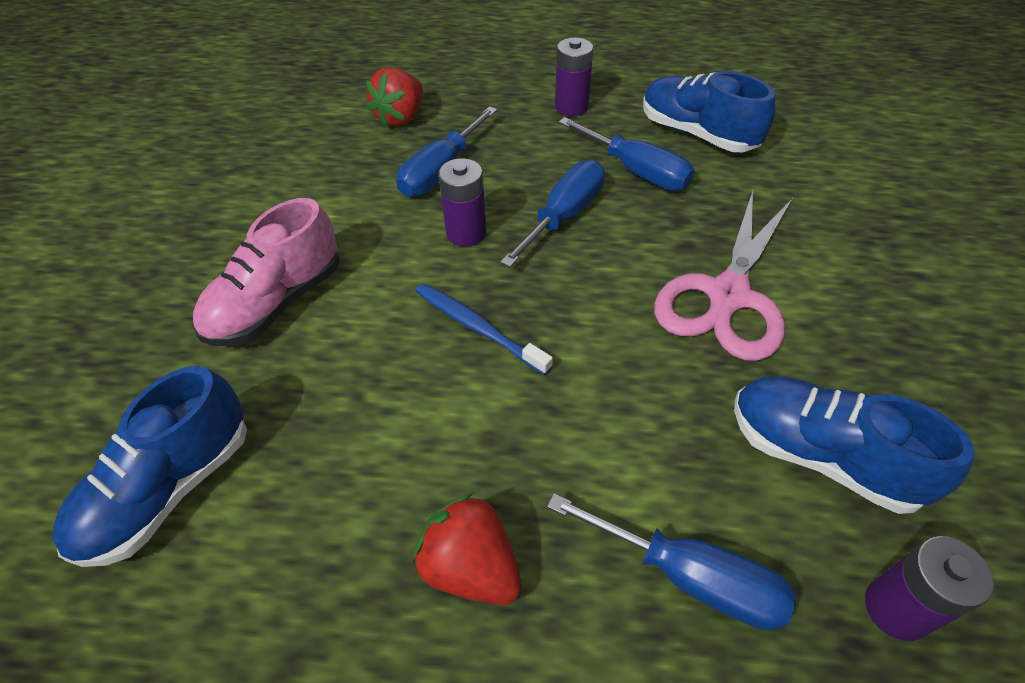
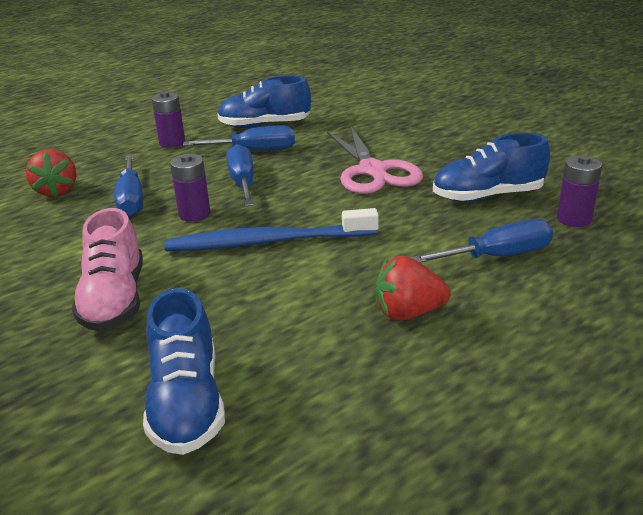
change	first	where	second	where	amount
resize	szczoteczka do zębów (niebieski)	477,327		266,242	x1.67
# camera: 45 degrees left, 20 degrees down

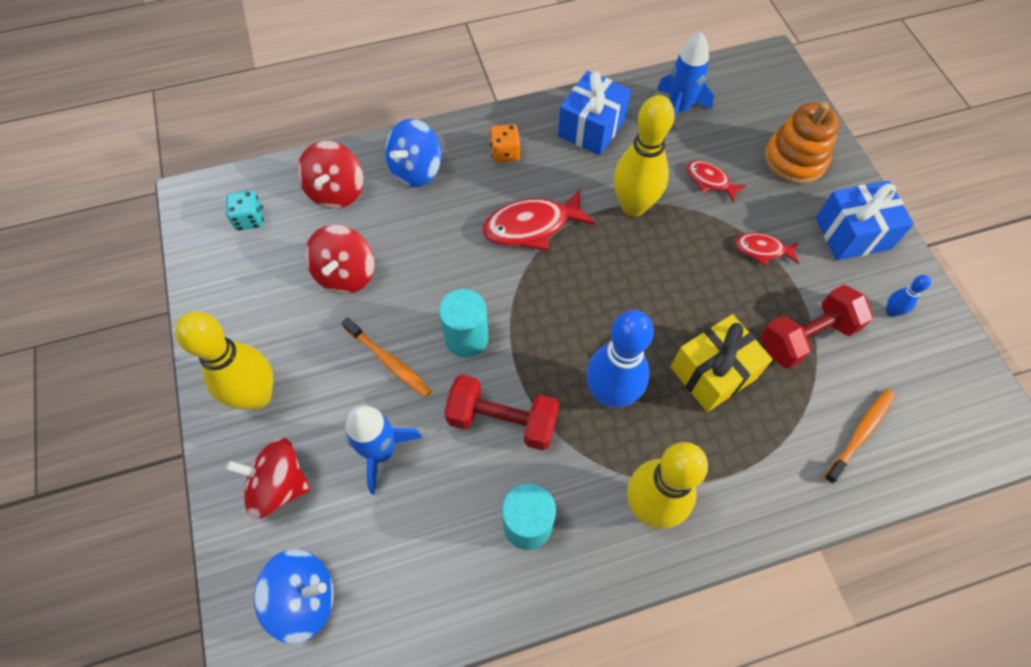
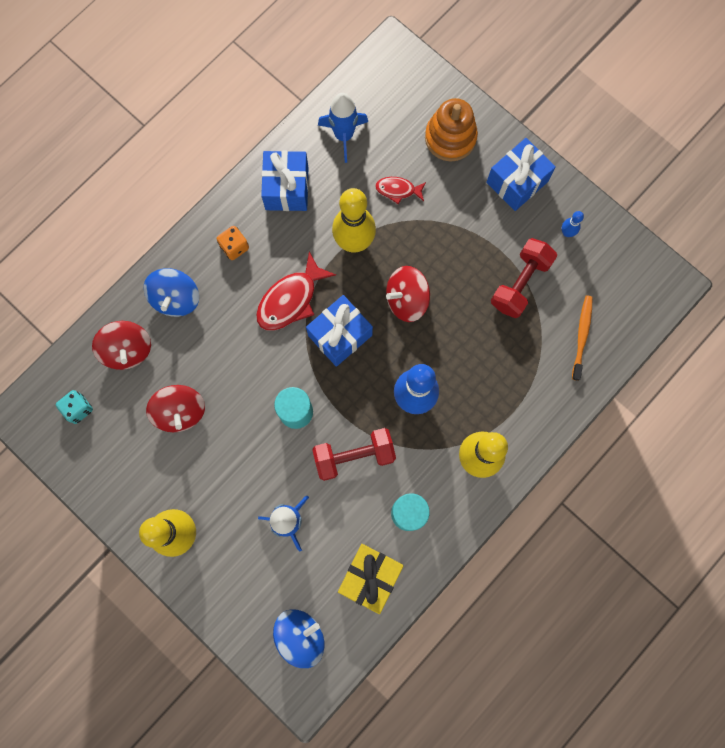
change	first	where	second	where	amount
delete	szczoteczka do zębów (pomarańczowy)	389,361			
delete	ryba (czerwony)	762,250			
insert			prezent (niebieski)	340,335	
move	bączek (czerwony)	279,485		406,300	
move	prezent (żółty)	713,373		370,577	
# camera: 30 degrees left, 15 degrees up

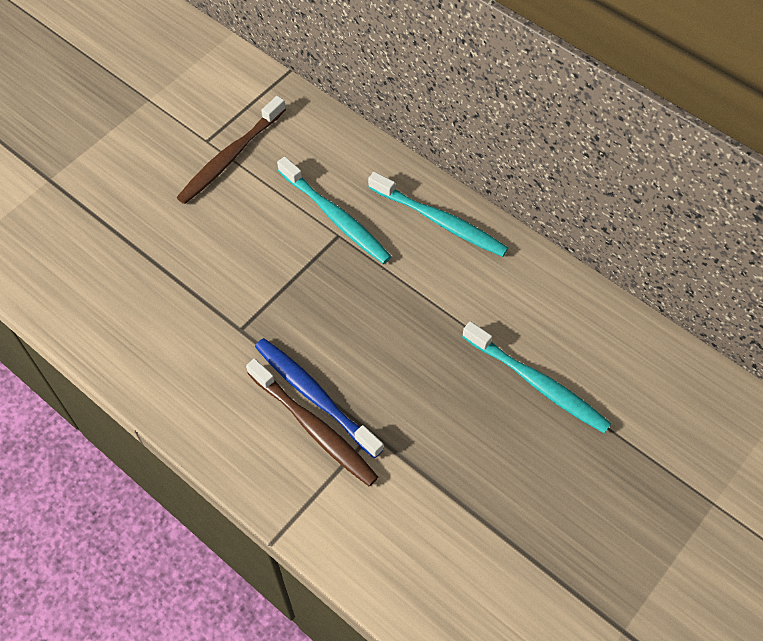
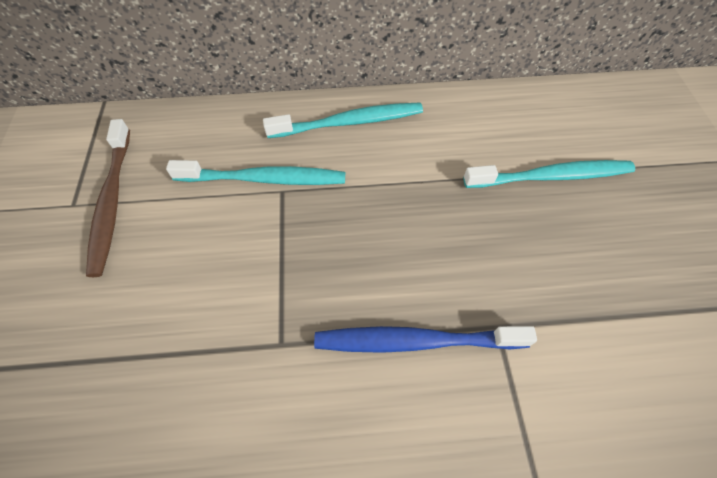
change	first	where	second	where	amount
delete	szczoteczka do zębów (brązowy)	314,428			
# camera: 45 degrees left, 0 degrees up

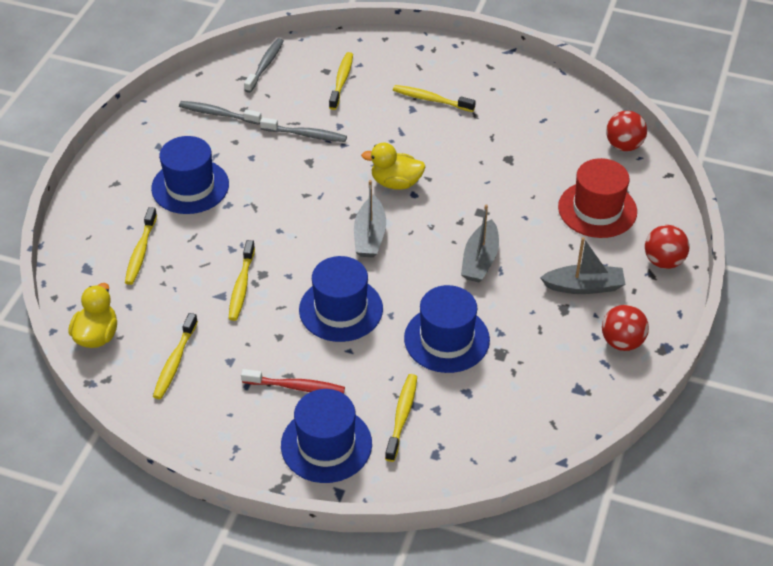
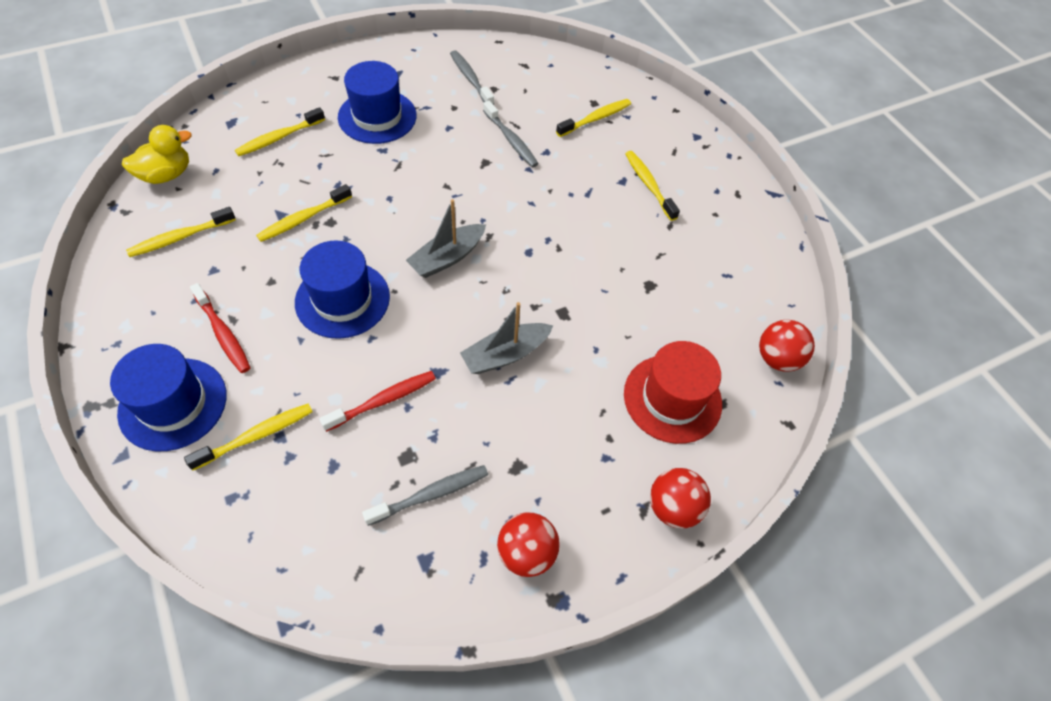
change	first	where	second	where	amount
delete	kaczka (żółty)	396,183			
delete	łódka (szary)	584,286			
move	szczoteczka do zębów (szary)	265,65		431,494	
replace	kapelusz (niebieski)	446,339	szczoteczka do zębów (czerwony)	383,400	
# camera: 40 degrees right, 10 degrees up

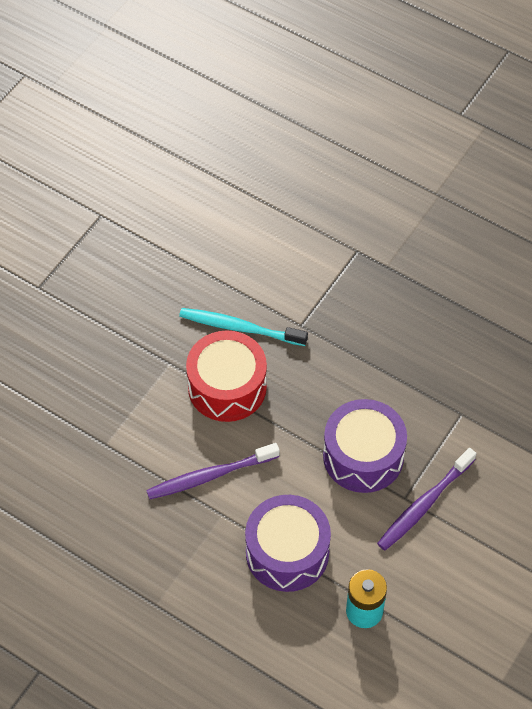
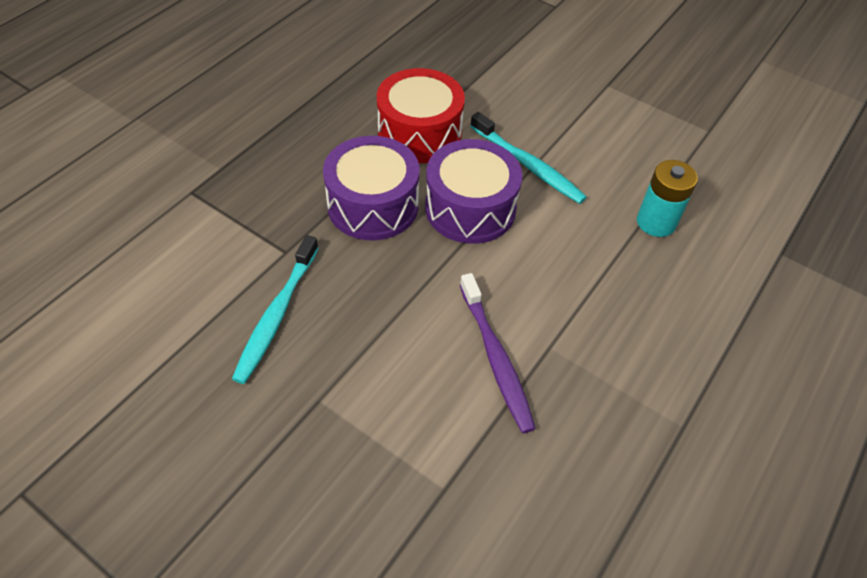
change	first	where	second	where	amount
move	bęben (czerwony)	227,387		419,133	
move	bęben (fioletowy)	287,552		373,205	
recolor	szczoteczka do zębów (fioletowy)	424,504	szczoteczka do zębów (turkusowy)	528,165	
# camera: 90 degrees left, 5 degrees down

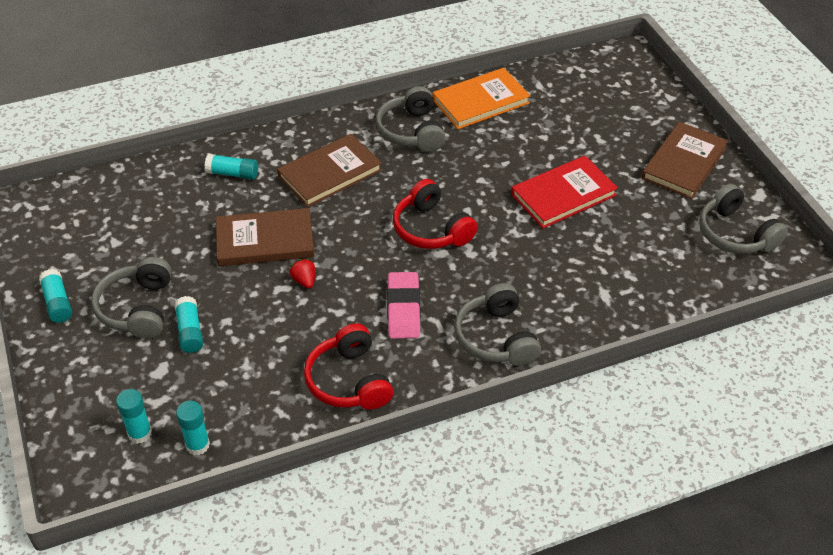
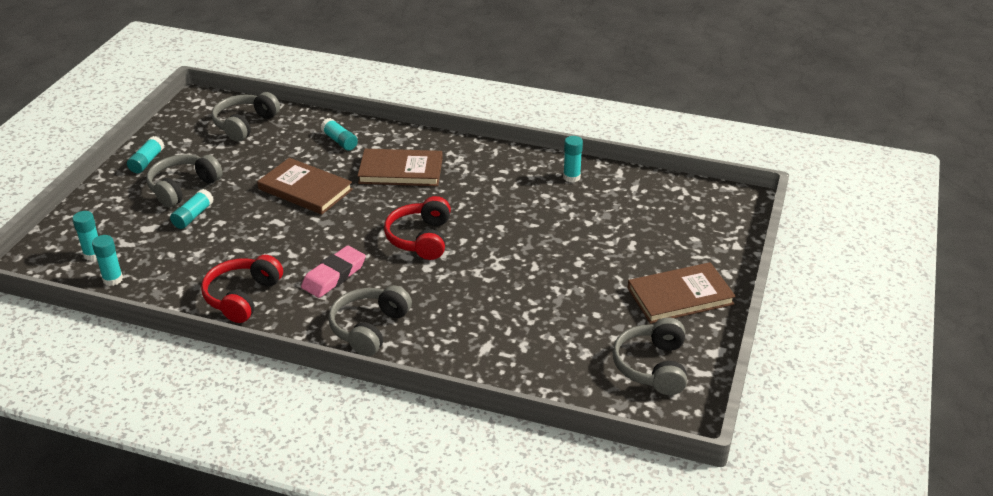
change	first	where	second	where	amount
delete	truskawka (czerwony)	304,281			
delete	książka (czerwony)	563,195			
move	słuchawki (szary)	411,131		245,124	
replace	książka (pomarańczowy)	481,102	klej w sztyfcie (turkusowy)	571,177	
# camera: 40 degrees right, 10 degrees down

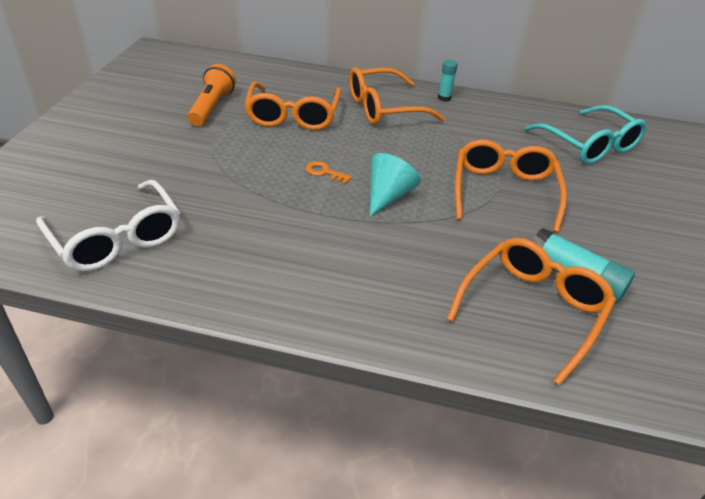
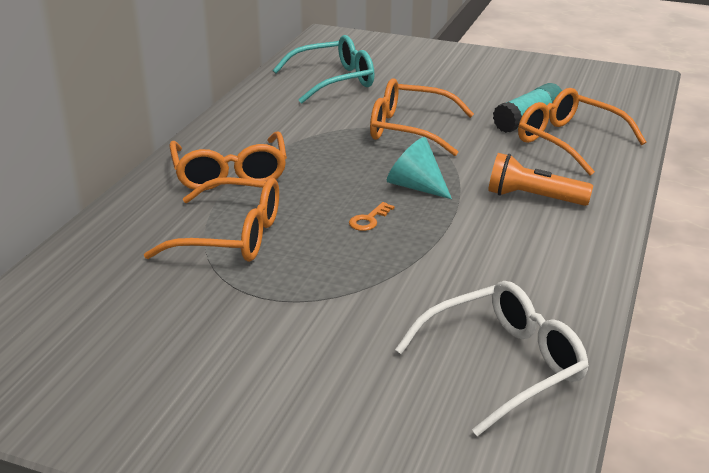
change	first	where	second	where	amount
delete	klej w sztyfcie (turkusowy)	444,98			
move	latarka (pomarańczowy)	212,107		533,198	
# camera: 80 degrees left, 10 degrees down

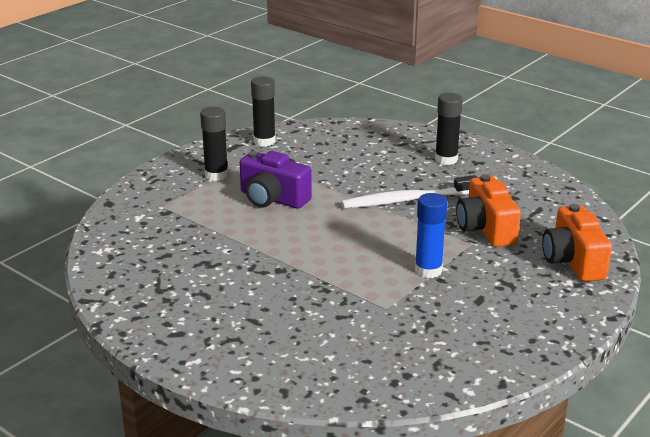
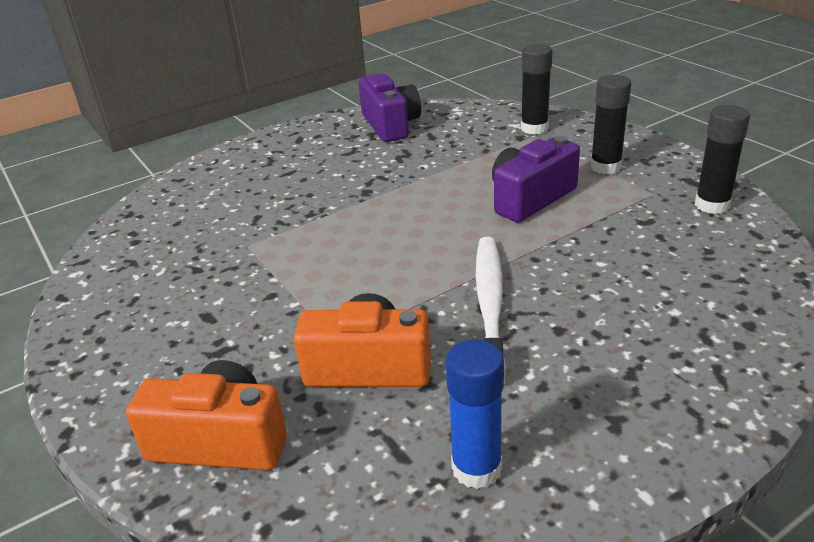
change	first	where	second	where	amount
insert			aparat fotograficzny (fioletowy)	390,125	
move	klej w sztyfcie (niebieski)	428,270		476,468	
move	klej w sztyfcie (czarny)	446,159		534,128	
# camera: 110 degrees right, 5 degrees up

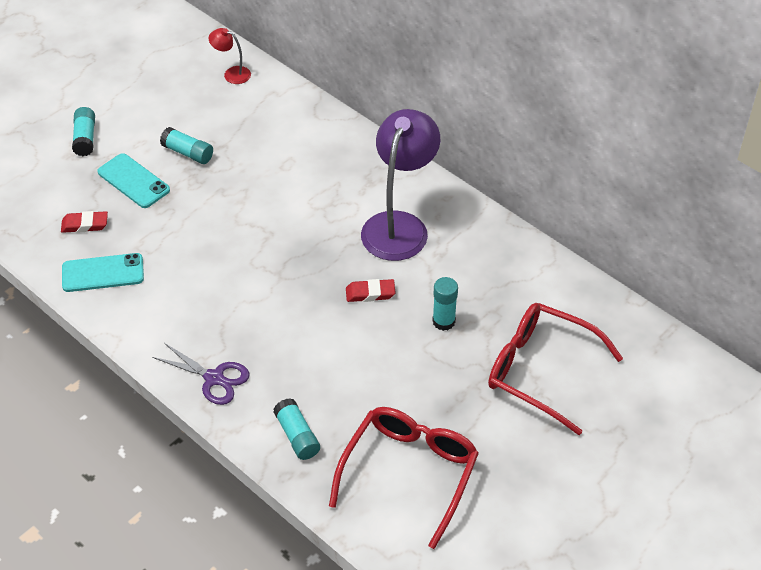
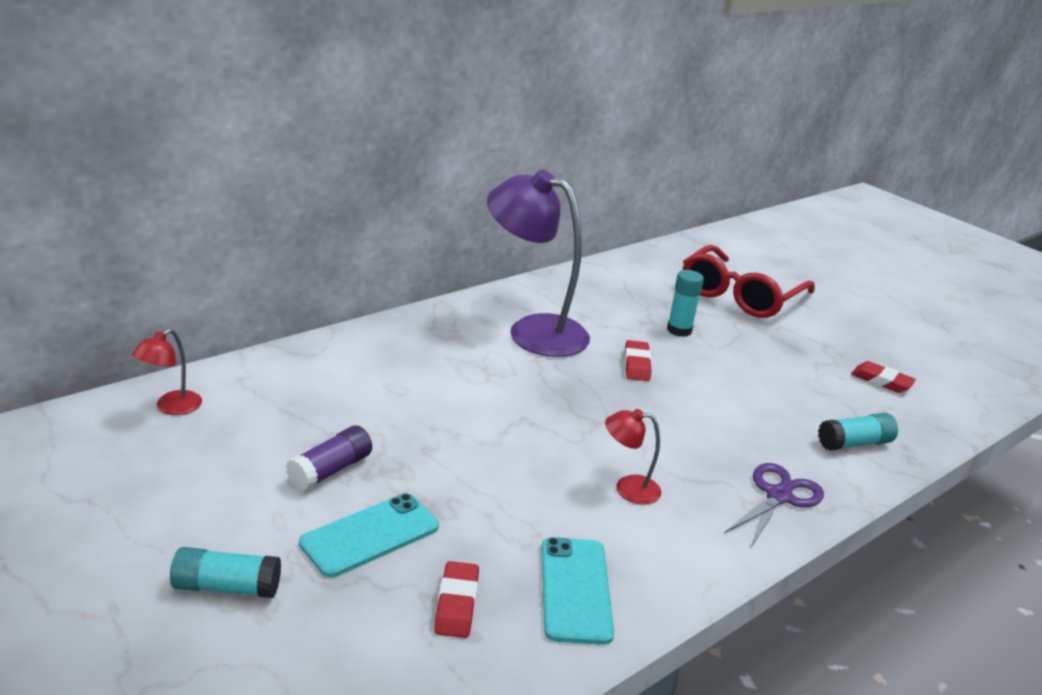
change	first	where	second	where	amount
insert			lampka (czerwony)	628,488	
replace	okulary (czerwony)	409,472	gumka do mazania (czerwony)	881,381	
recolor	klej w sztyfcie (turkusowy)	188,153	klej w sztyfcie (fioletowy)	330,470	
# camera: 85 degrees left, 20 degrees down

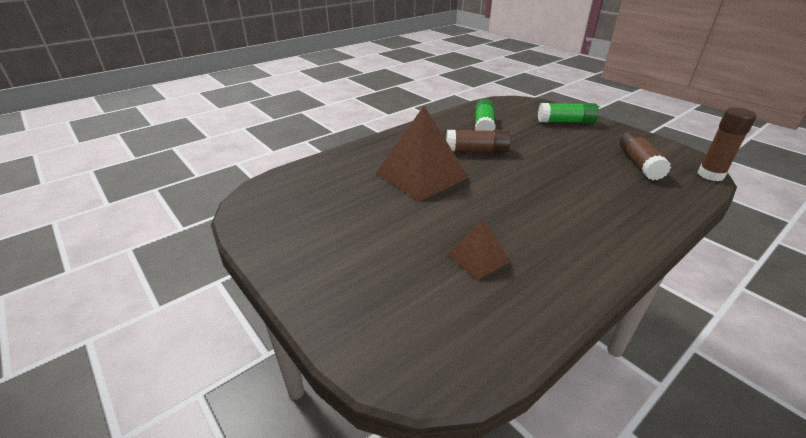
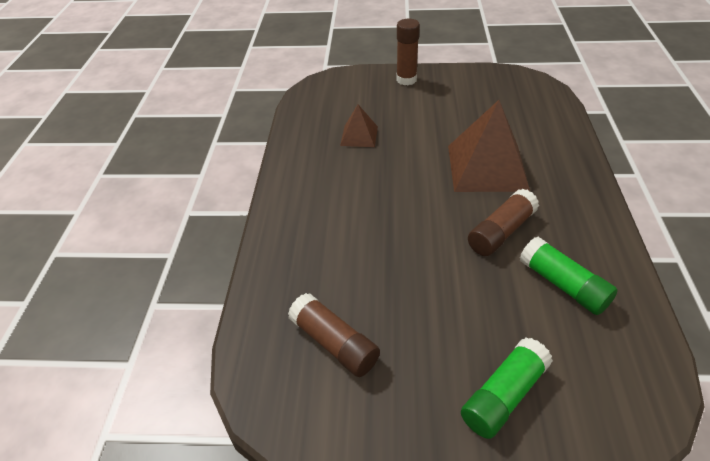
change	first	where	second	where	amount
move	klej w sztyfcie (brązowy)	710,175		406,80	
# camera: 135 degrees right, 10 degrees up

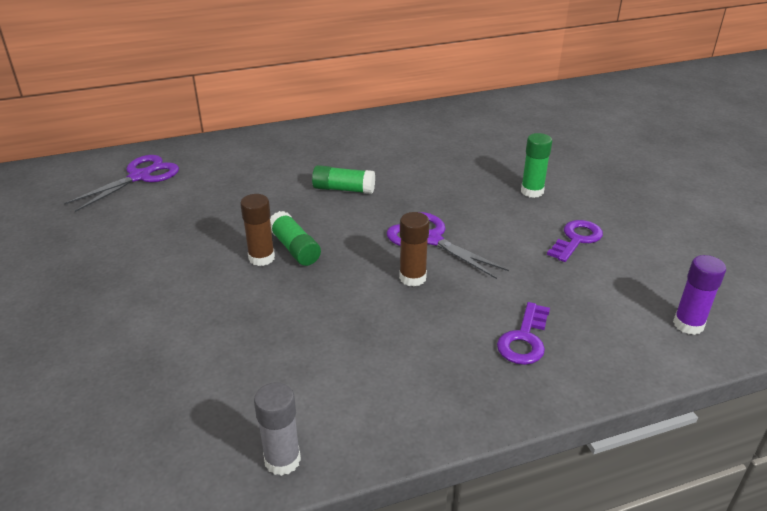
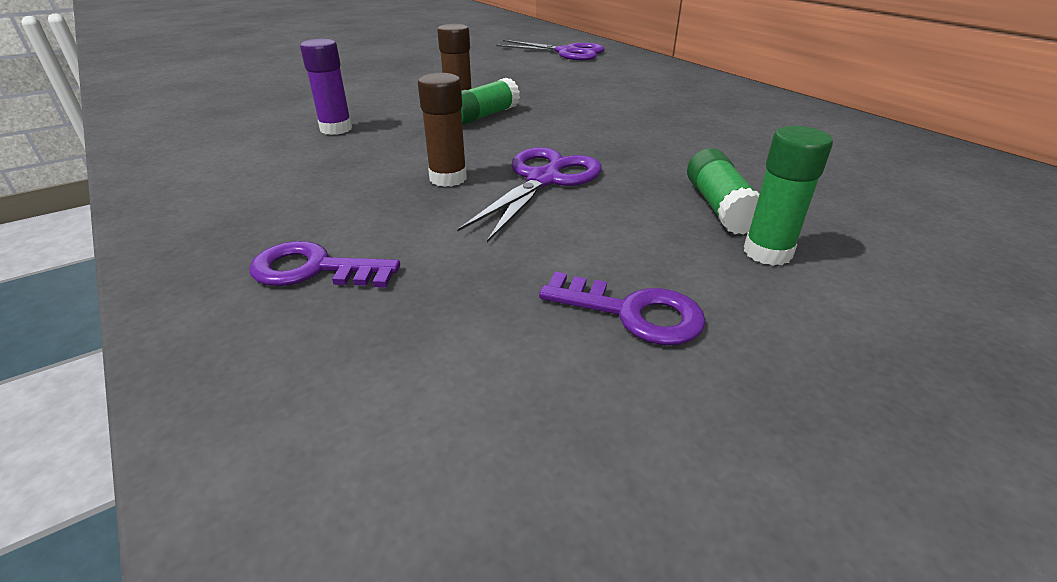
change	first	where	second	where	amount
delete	klej w sztyfcie (szary)	282,460			
move	klej w sztyfcie (zielony)	343,189		719,207	
move	klej w sztyfcie (fioletowy)	688,324		336,129	
# camera: 75 degrees right, 0 degrees up

